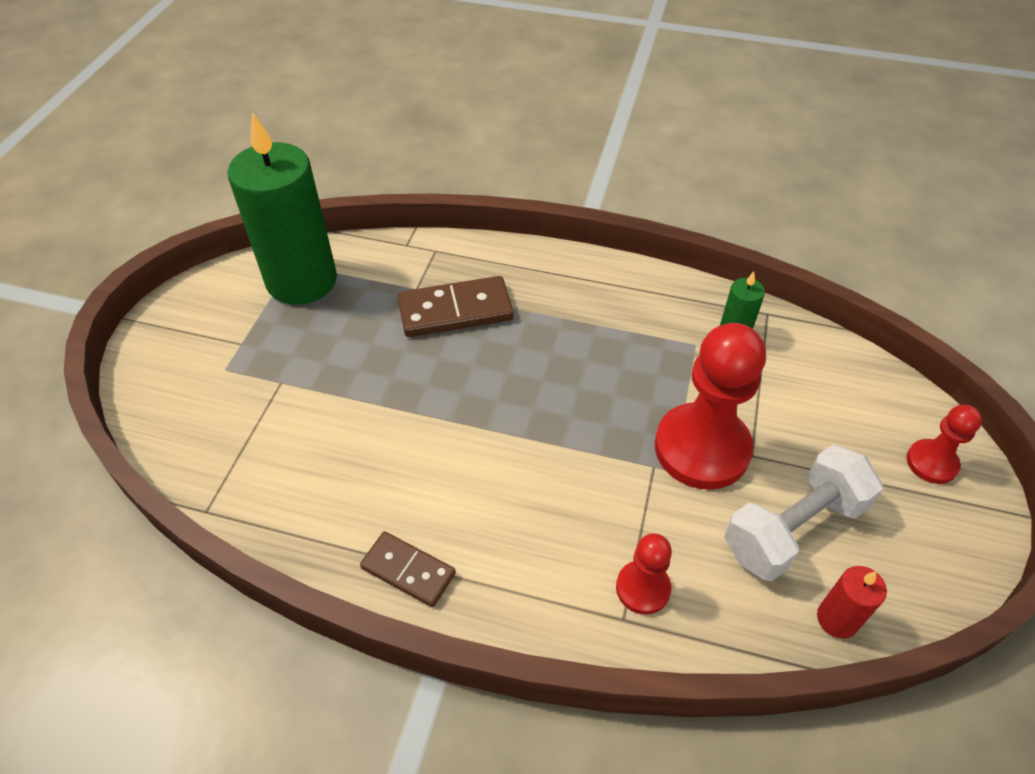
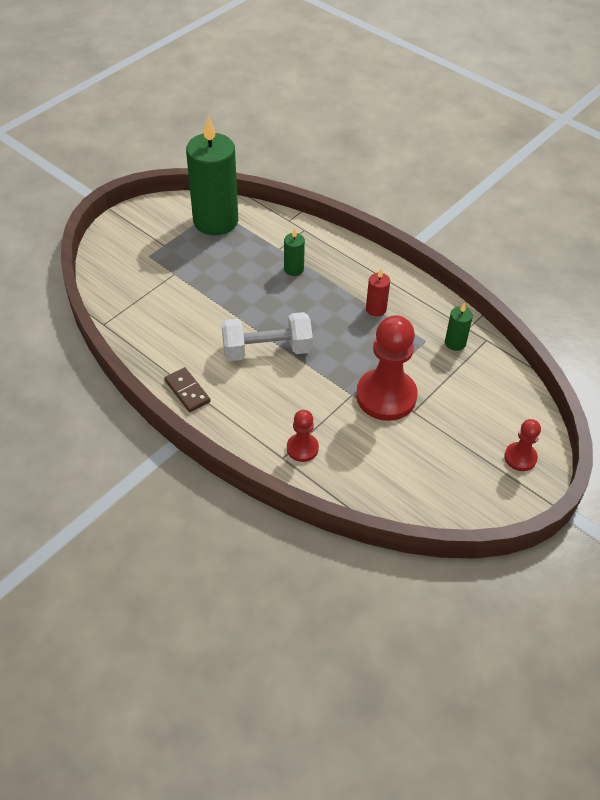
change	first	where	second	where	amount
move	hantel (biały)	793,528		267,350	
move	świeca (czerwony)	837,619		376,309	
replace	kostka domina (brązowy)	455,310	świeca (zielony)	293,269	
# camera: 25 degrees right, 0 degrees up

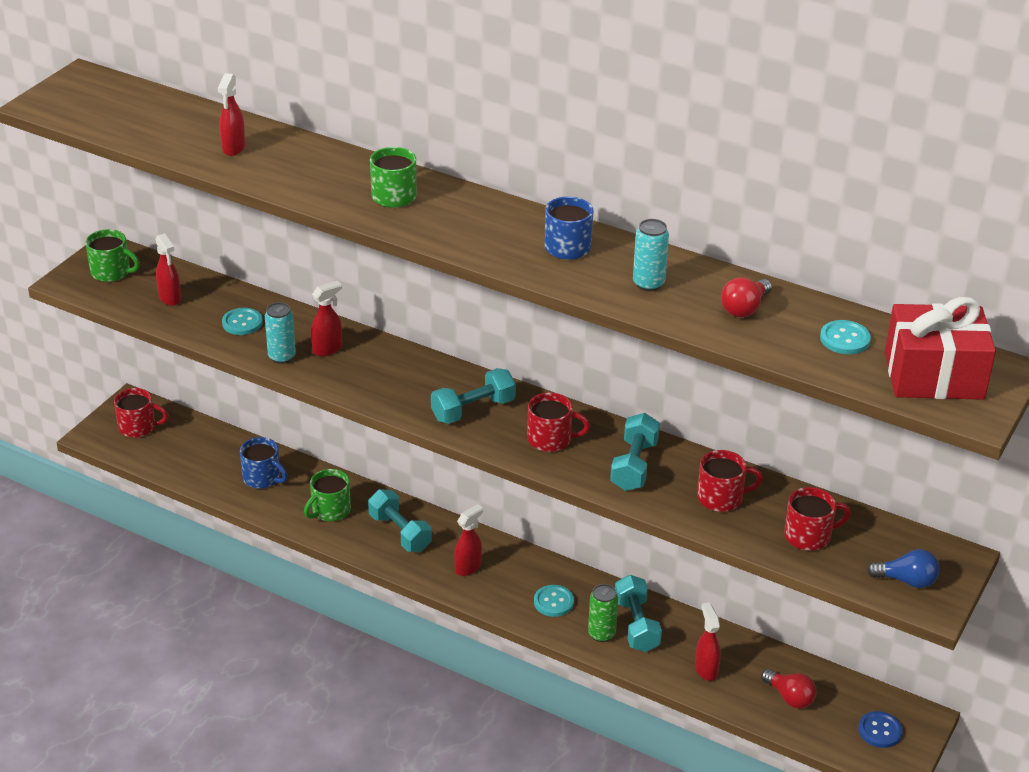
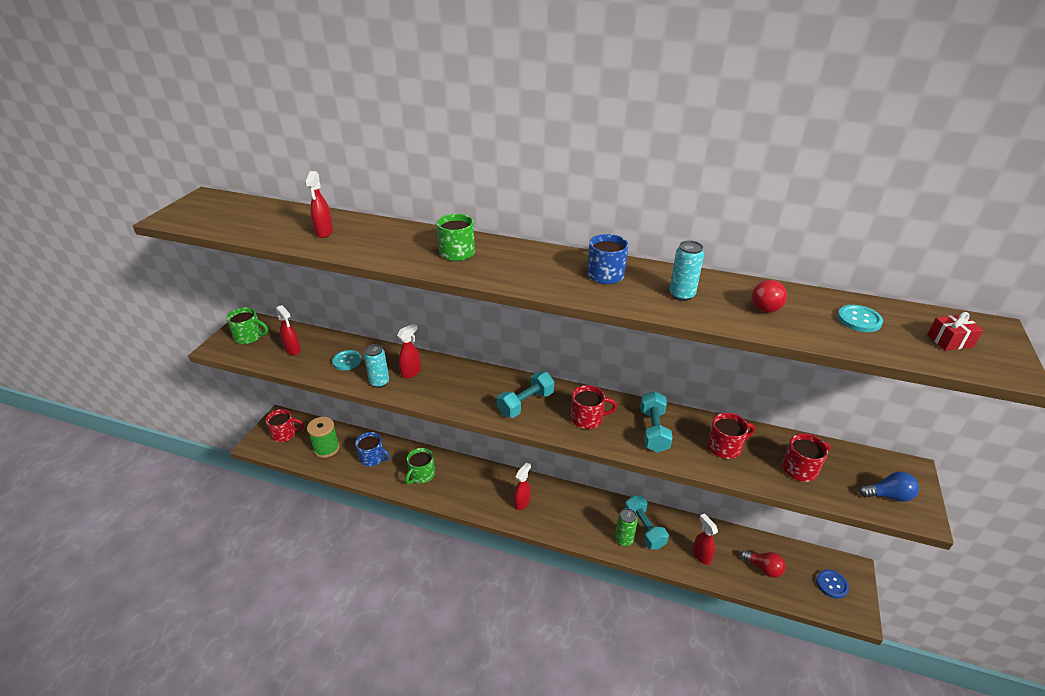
change	first	where	second	where	amount
delete	hantel (turkusowy)	400,532			
delete	guzik (turkusowy)	553,602			
insert			szpulka (zielony)	326,448	
resize	prezent (czerwony)	933,375		949,341	x0.43
# camera: 10 degrees left, 0 degrees up

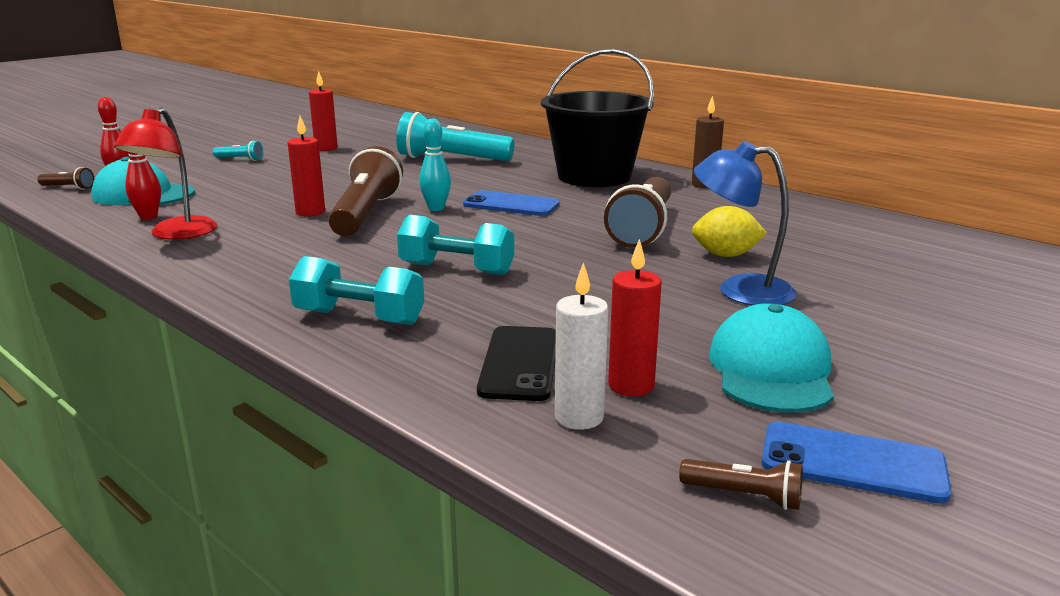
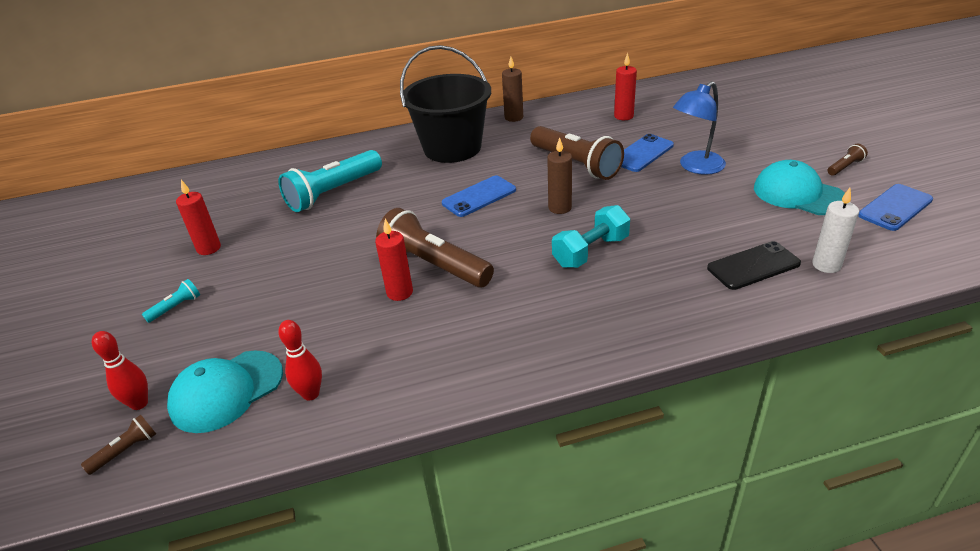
change	first	where	second	where	amount
delete	lampka (czerwony)	176,234			
delete	hantel (turkusowy)	359,317			
delete	kręgiel (turkusowy)	436,208			
insert			świeca (brązowy)	560,208	
move	świeca (czerwony)	631,385		623,116	
move	latarka (brązowy)	744,496		845,167	
replace	cytryna (żółty)	725,255	telefon (niebieski)	642,153	
rotate	telefon (czarny)	519,363		753,266	60 degrees counterclockwise
# camera: 55 degrees left, 15 degrees up

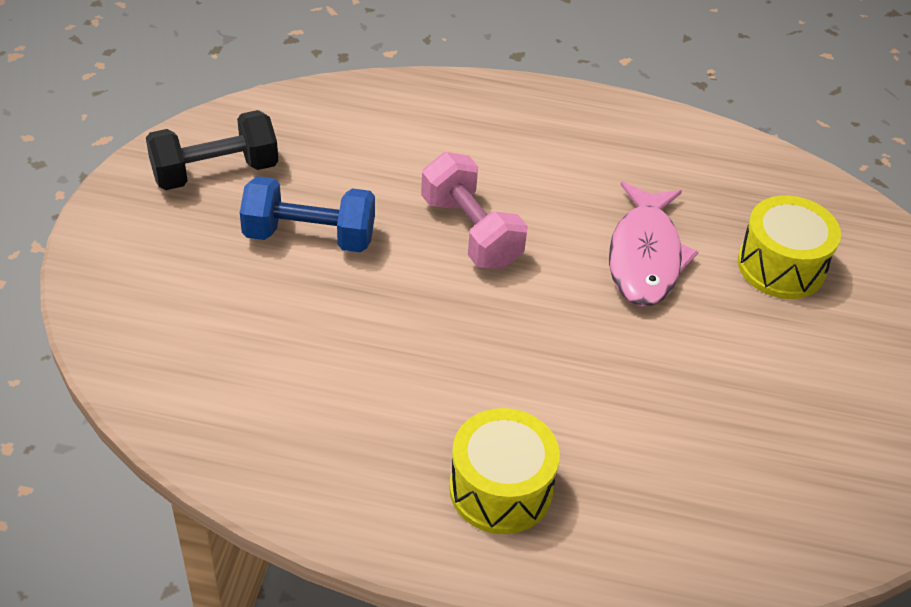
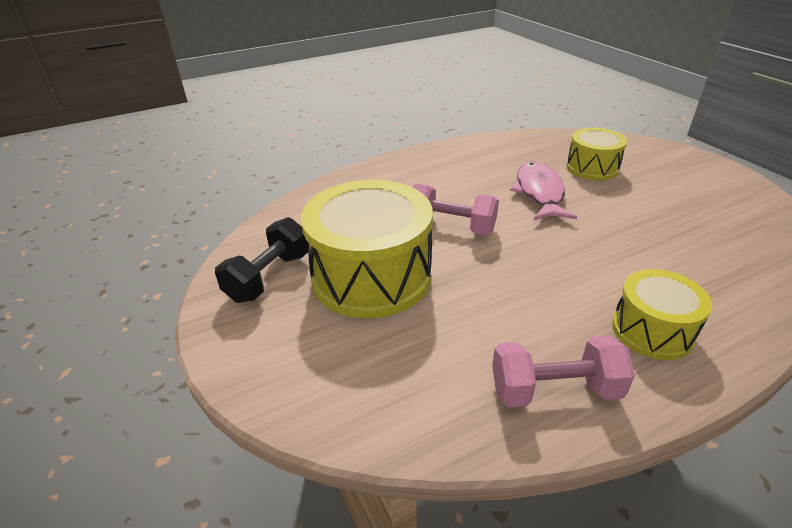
change	first	where	second	where	amount
insert			hantel (różowy)	555,390	
replace	hantel (niebieski)	309,236	bęben (żółty)	371,276	
rotate	ryba (różowy)	645,256		539,193	150 degrees counterclockwise
# camera: 35 degrees left, 10 degrees down

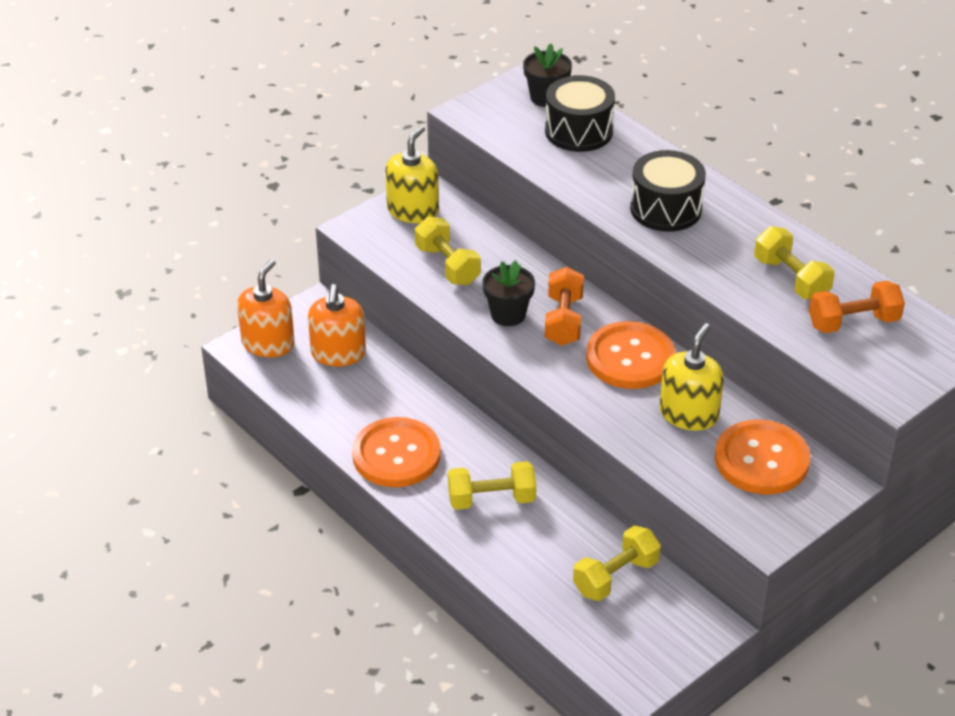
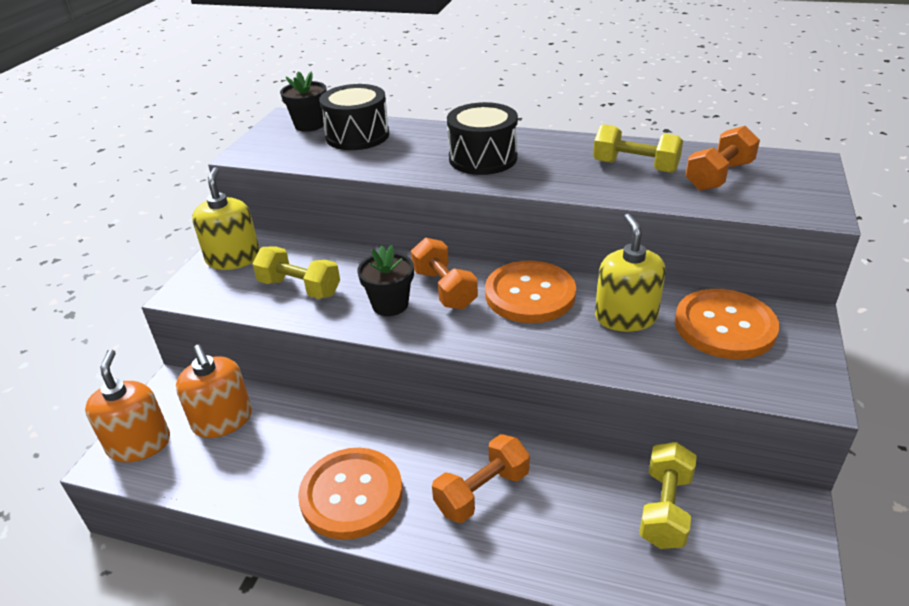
change	first	where	second	where	amount
recolor	hantel (żółty)	491,499	hantel (pomarańczowy)	482,492	
# camera: 30 degrees left, 5 degrees down

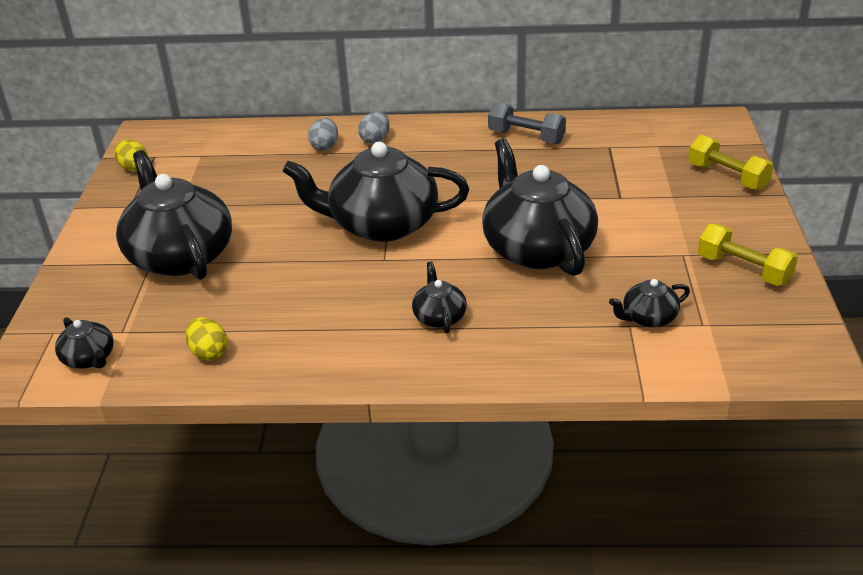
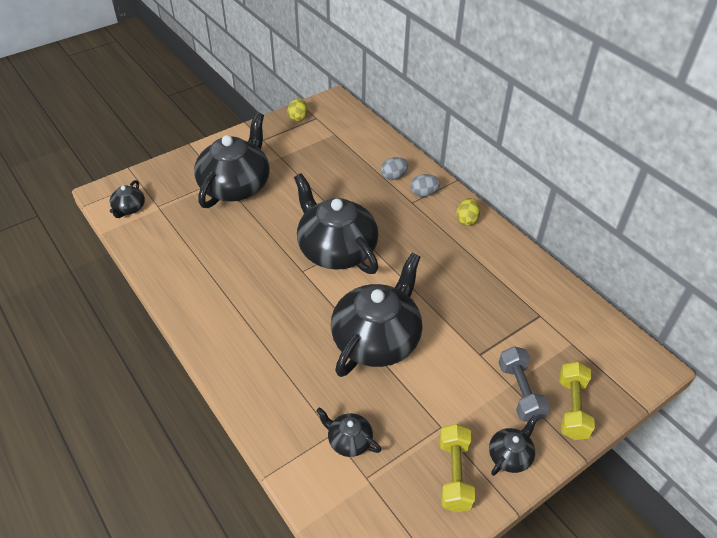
change	first	where	second	where	amount
move	jajko (żółty)	209,353		467,220	
move	imbryk (czarny)	439,316		510,455	
move	hantel (szary)	526,137		520,392	
# camera: 50 degrees right, 10 degrees up

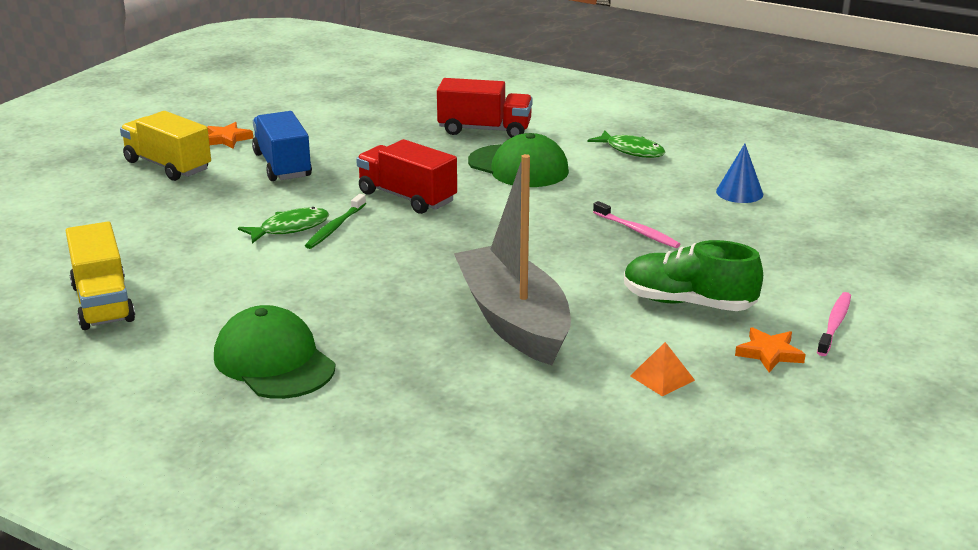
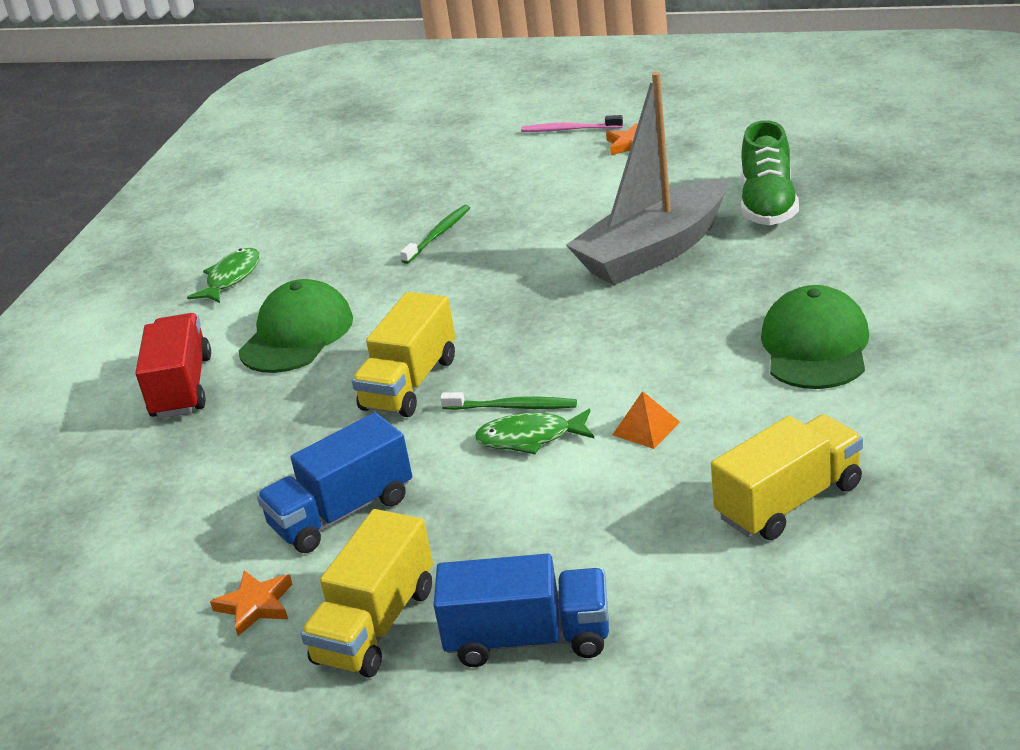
change	first	where	second	where	amount
delete	stożek (niebieski)	739,192			
insert			ciężarówka (niebieski)	528,639	
move	but (zielony)	688,303		768,205	
move	piramida (pomarańczowy)	662,378		646,428	
recolor	ciężarówka (czerwony)	407,197	ciężarówka (żółty)	410,383	
recolor	szczoteczka do zębów (różowy)	637,231	szczoteczka do zębów (zielony)	438,234	
rotate	czapka (zielony)	274,361		815,346	150 degrees clockwise
rotate	ryba (zielony)	290,228		530,438	45 degrees counterclockwise
# camera: 100 degrees left, 5 degrees up

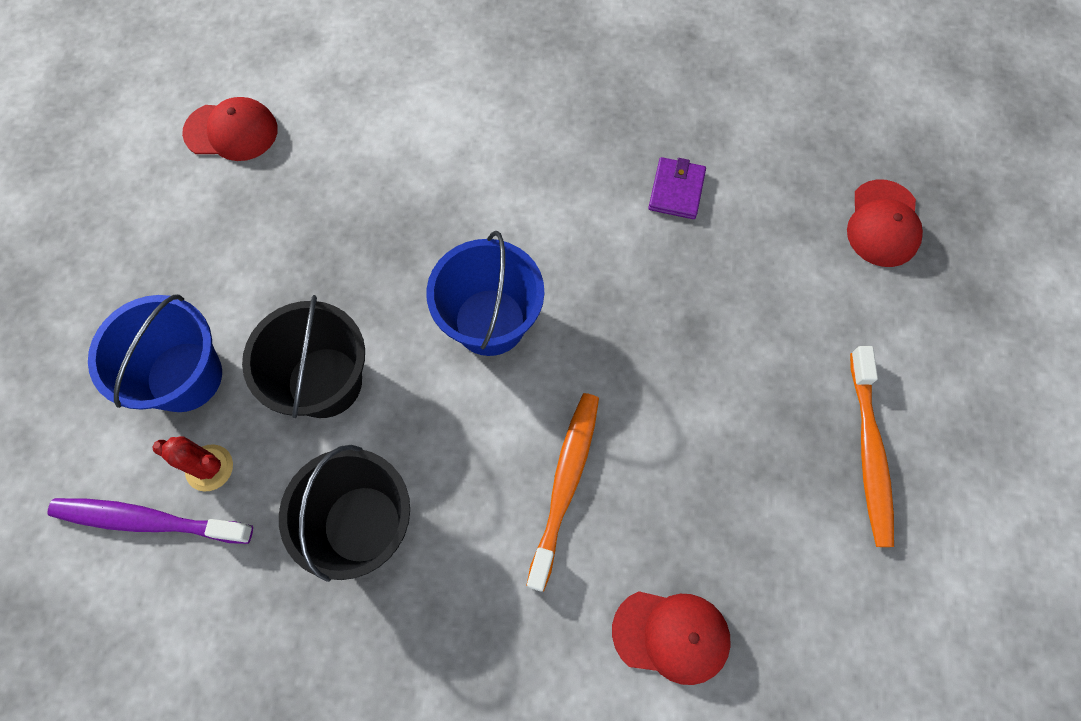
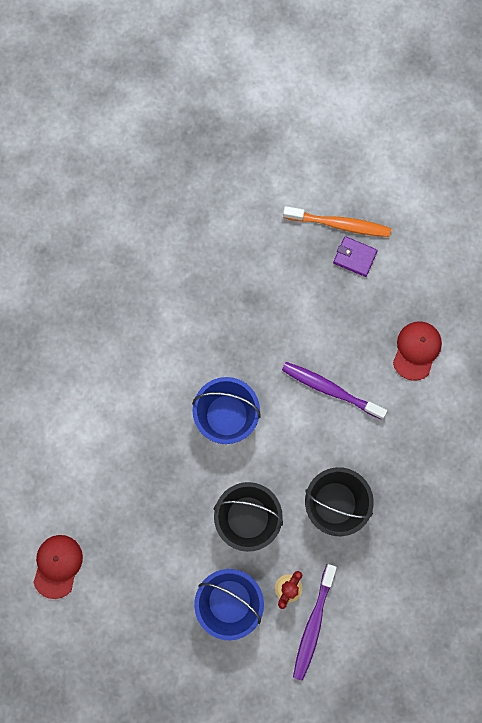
change	first	where	second	where	amount
delete	czapka (czerwony)	883,224			
move	portfel (fioletowy)	676,190		354,257	
recolor	szczoteczka do zębów (pomarańczowy)	565,484	szczoteczka do zębów (fioletowy)	330,389	
# camera: 80 degrees left, 10 degrees up

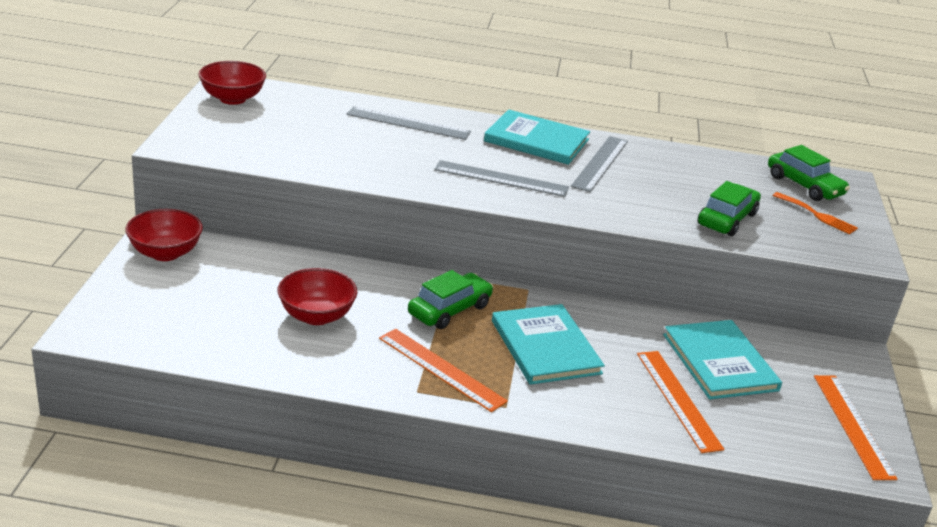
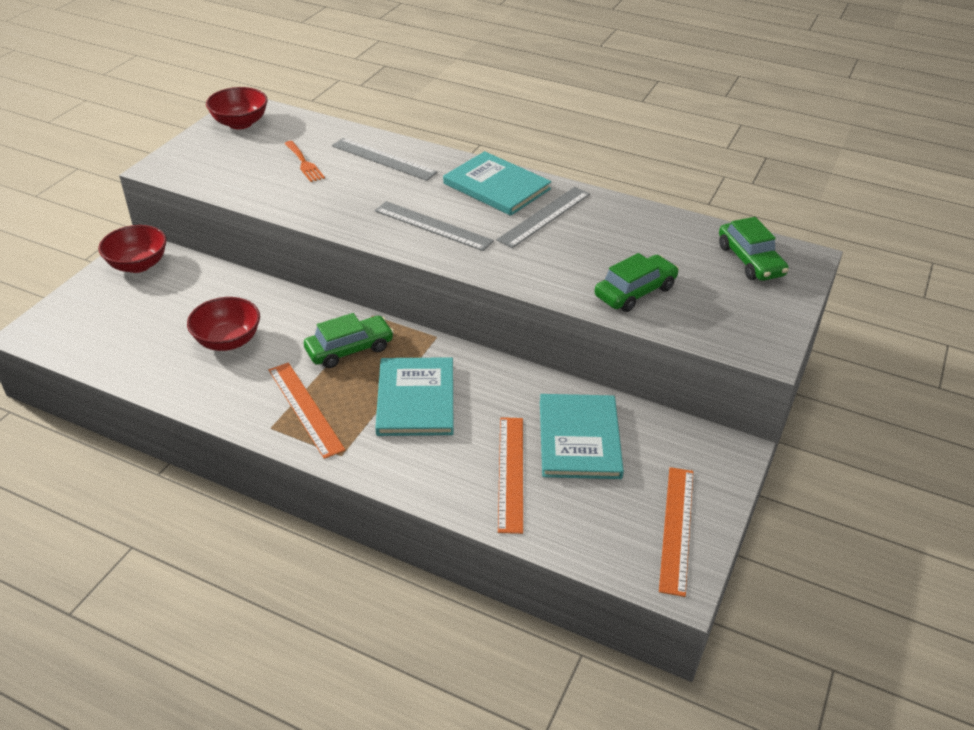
change	first	where	second	where	amount
move	widelec (pomarańczowy)	817,215		304,163	
# camera: 20 degrees right, 10 degrees up

